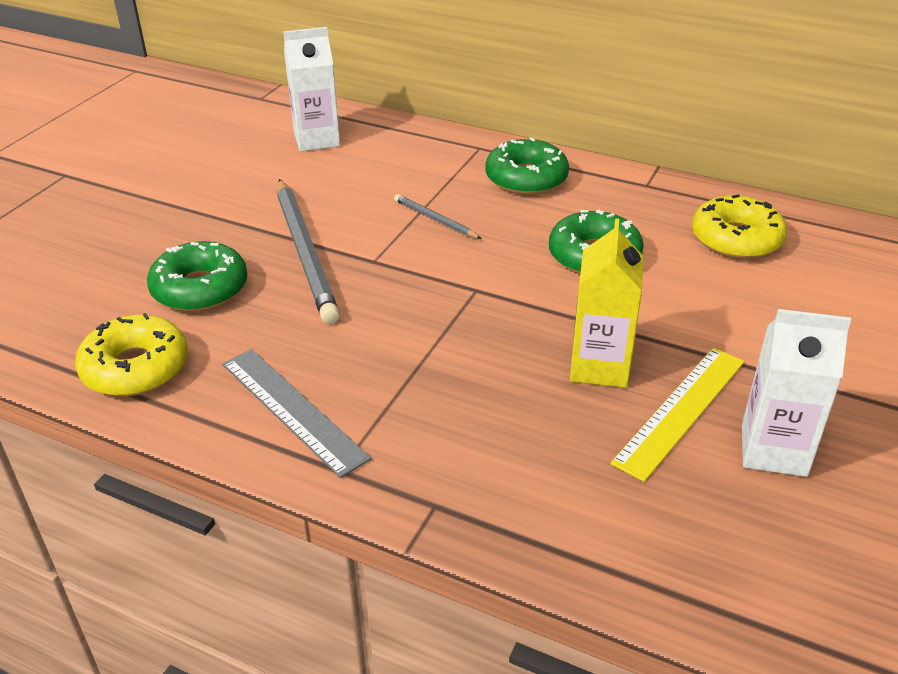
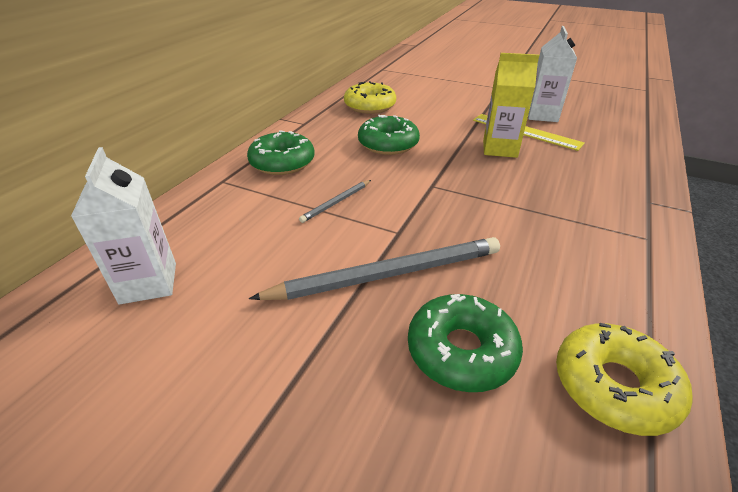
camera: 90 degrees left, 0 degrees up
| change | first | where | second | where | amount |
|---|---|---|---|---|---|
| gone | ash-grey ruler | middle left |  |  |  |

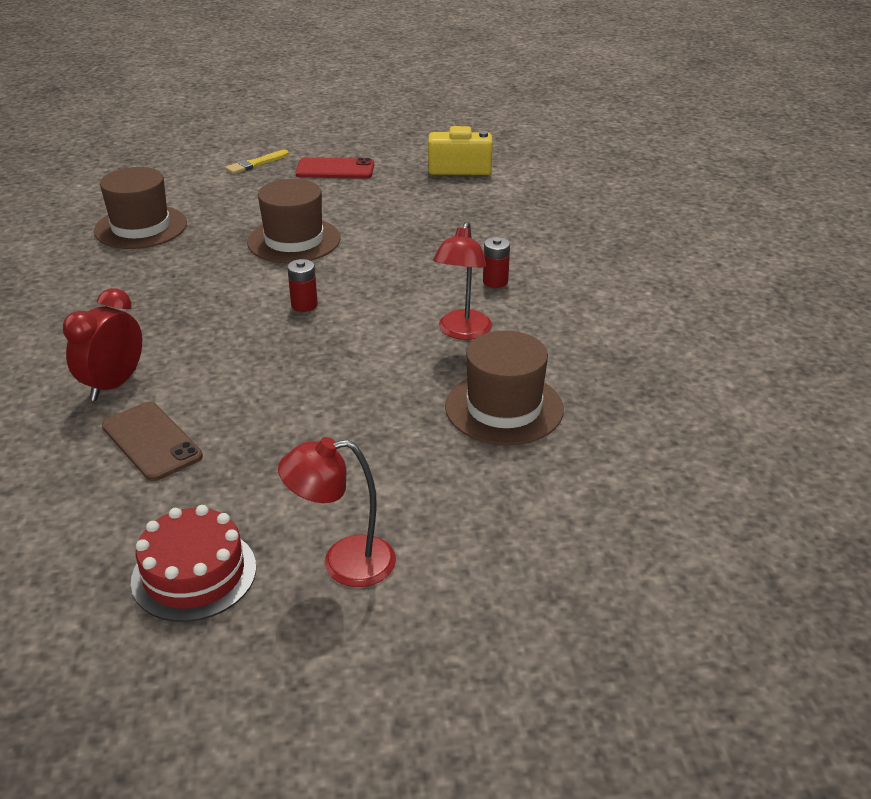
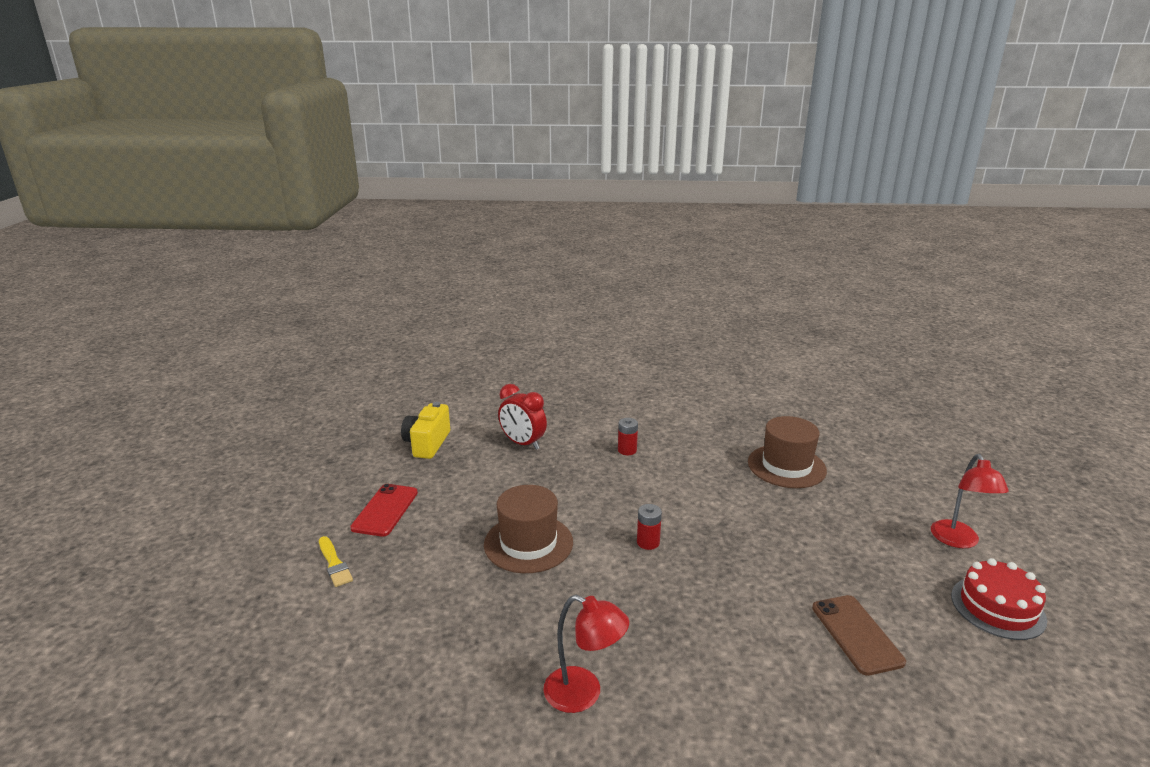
camera: 80 degrees left, 10 degrees down
| change | first | where | second | where | amount |
|---|---|---|---|---|---|
| gone | russet top hat (no. 1 from left) | top left |  |  |  |
| shifted | crimson lamp (no. 2 from left in the first image) | centre | crimson lamp (no. 1 from left) | bottom centre |  |
| shifted | crimson clock | middle left |  | centre |  |
| rotated | russet phone | middle left |  | bottom right | 75 degrees counterclockwise |

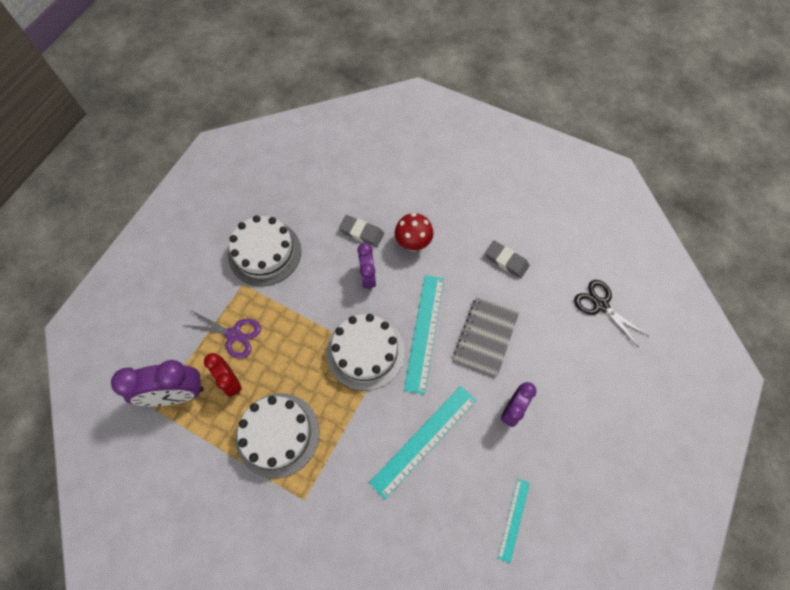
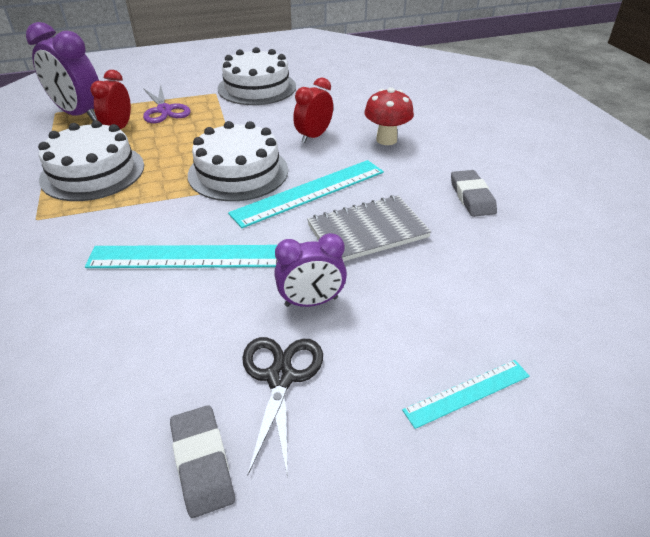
camera: 45 degrees right, 25 degrees down
| change | first | where | second | where | amount |
|---|---|---|---|---|---|
| shifted | ash-grey eraser (no. 1 from left) | centre |  | bottom left |  |
| repainted | purple clock (no. 2 from left) | centre | crimson clock (no. 2 from left) | top centre |  |
| shifted | jet-black shears | middle right |  | bottom centre |  |
| shifted | aqua ruler (no. 3 from left) | bottom centre |  | bottom right |  |

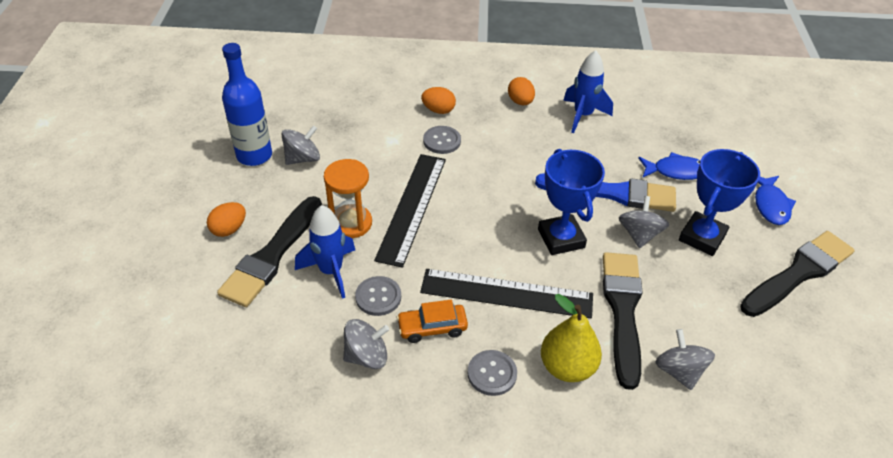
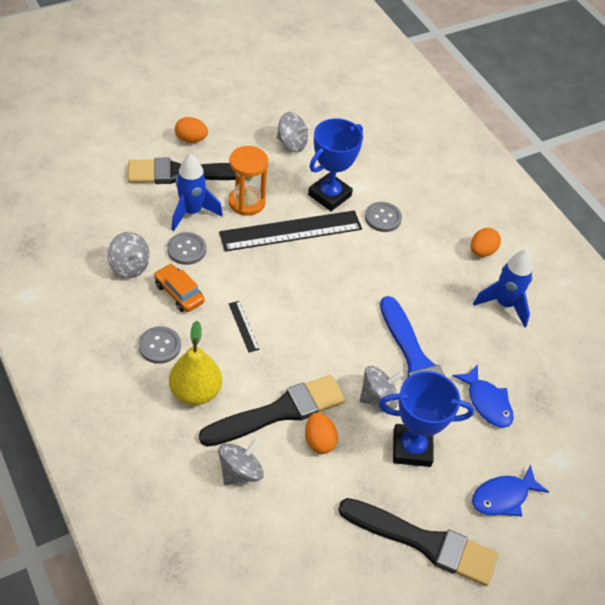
camera: 55 degrees right, 5 degrees up
| change | first | where | second | where | amount |
|---|---|---|---|---|---|
| gone | royal blue bottle | top left |  |  |  |
| shifted | bright orange egg shape (no. 2 from left) | top centre |  | bottom centre |  |
| shifted | royal blue award cup (no. 1 from left) | centre |  | top centre |  |
| scaled | jet-black ruler (no. 2 from left in the first image) | centre | jet-black ruler (no. 1 from left) | centre | x0.41 |

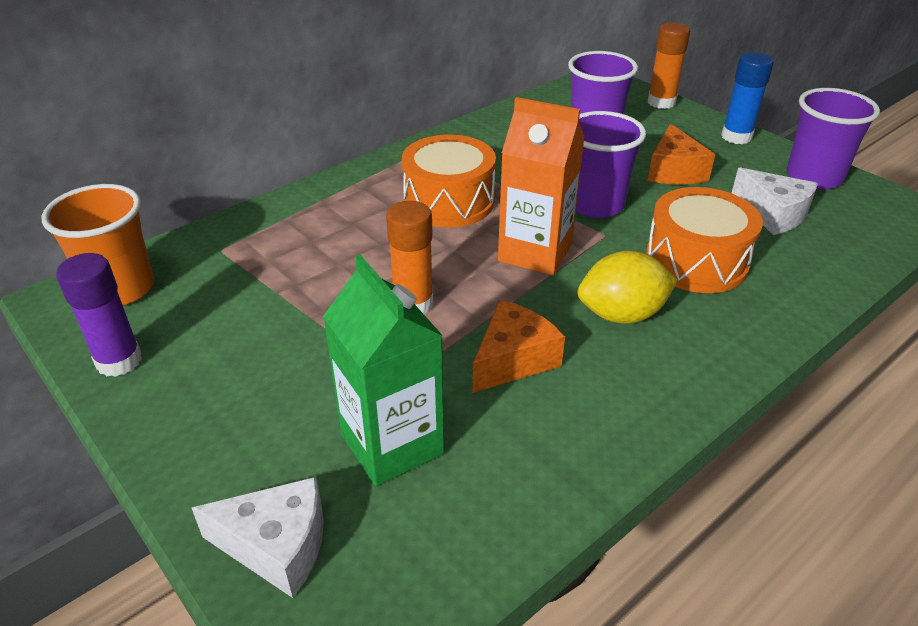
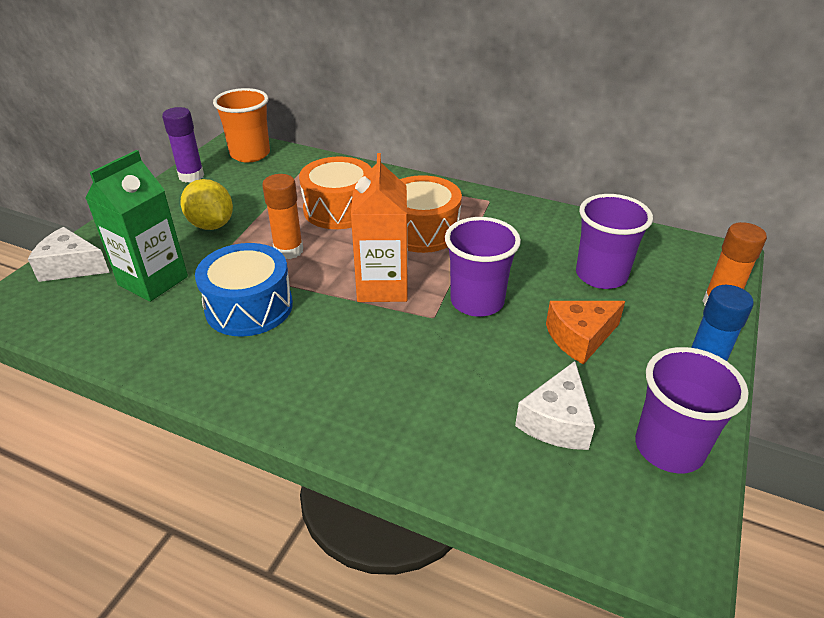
camera: 65 degrees right, 0 degrees up
| change | first | where | second | where | amount |
|---|---|---|---|---|---|
| shifted | bright orange snare drum (no. 2 from left in the first image) | middle right | bright orange snare drum (no. 1 from left) | top centre |  |
| shifted | bright yellow citrus fruit | middle right |  | top left |  |
| swapped | bright orange cheese (no. 1 from left) | centre | royal blue snare drum | middle left |  |
| rotated | pure white cheese (no. 1 from left) | bottom left |  | middle left | 120 degrees clockwise |

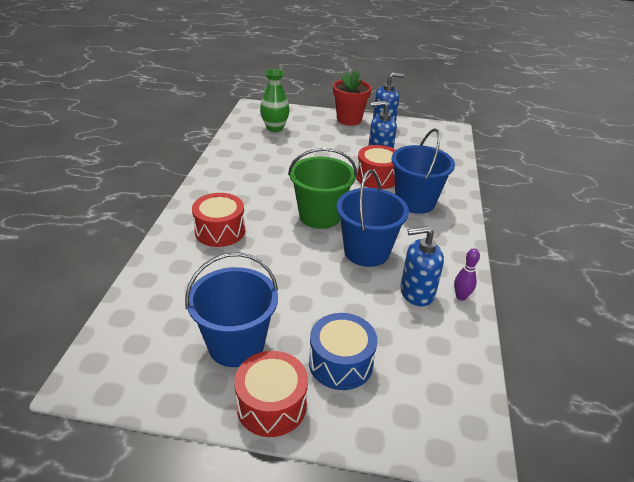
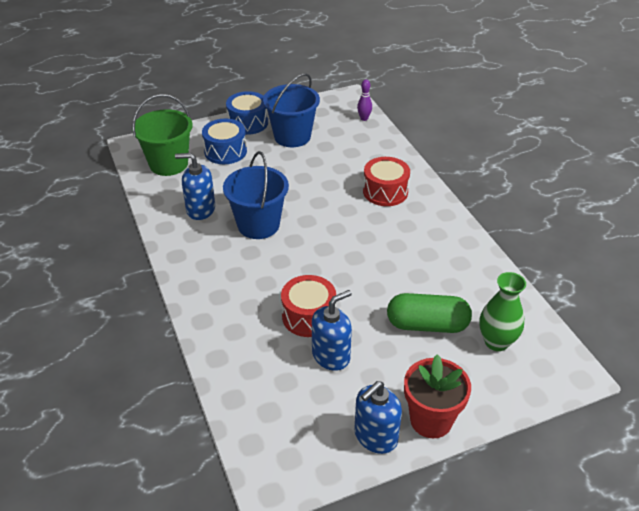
camera: 150 degrees right, 5 degrees up
| change | first | where | second | where | amount |
|---|---|---|---|---|---|
| gone | royal blue sand bucket (no. 3 from left) | middle right |  |  |  |
| shifted | leaf-green sand bucket | centre |  | top left |  |
| rotated | royal blue soap pump (no. 3 from left in the first image) | centre | royal blue soap pump (no. 1 from left) | middle left | 135 degrees counterclockwise |
| shifted | purple bowling pin | middle right |  | top centre |  |
| repainted | crimson snare drum (no. 2 from left) | bottom centre | royal blue snare drum (no. 2 from left) | top centre |  |
| new |  |  | leaf-green pill | middle right |  |

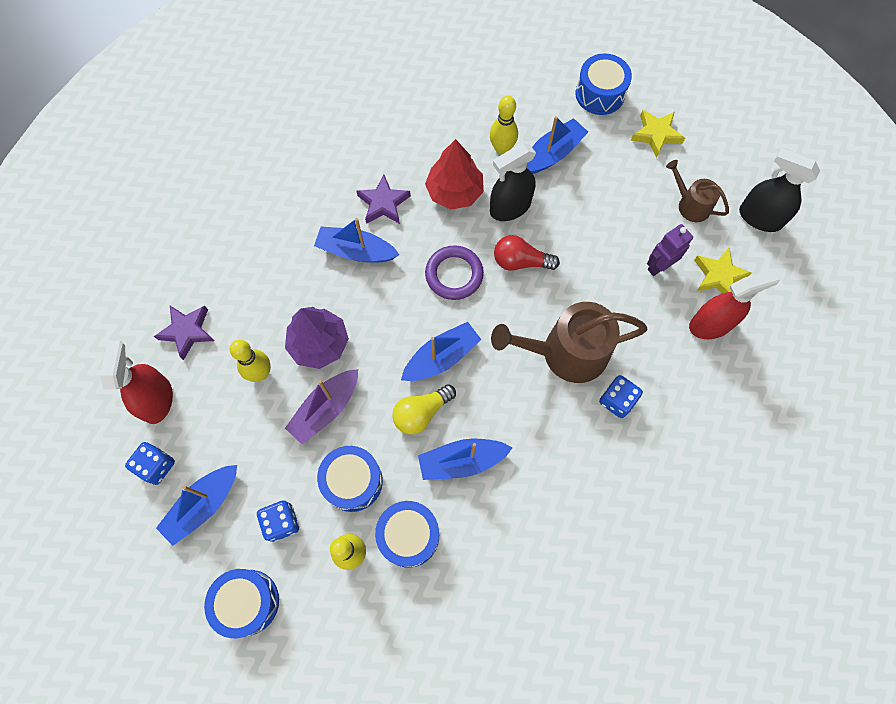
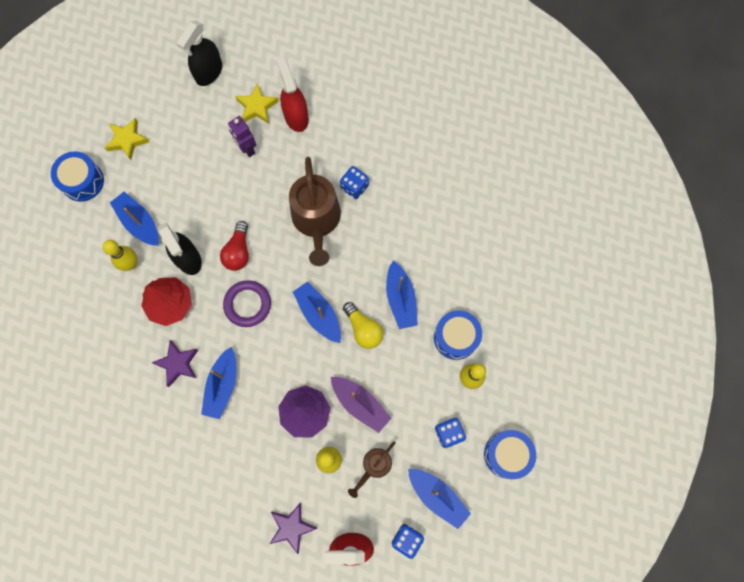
camera: 90 degrees left, 5 degrees up
| change | first | where | second | where | amount |
|---|---|---|---|---|---|
| shifted | russet sprinkling can (no. 2 from left) | top right |  | bottom centre |  |
| gone | royal blue snare drum (no. 2 from left) | bottom centre |  |  |  |

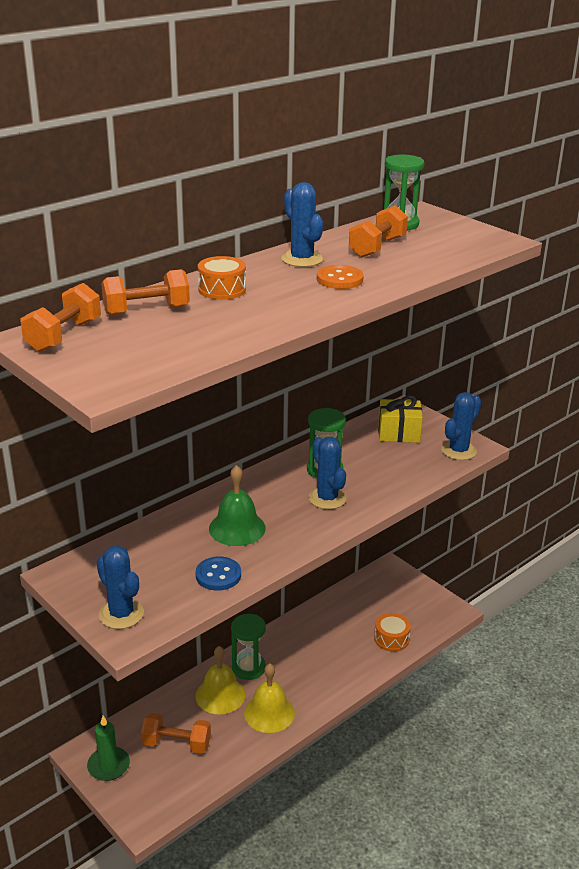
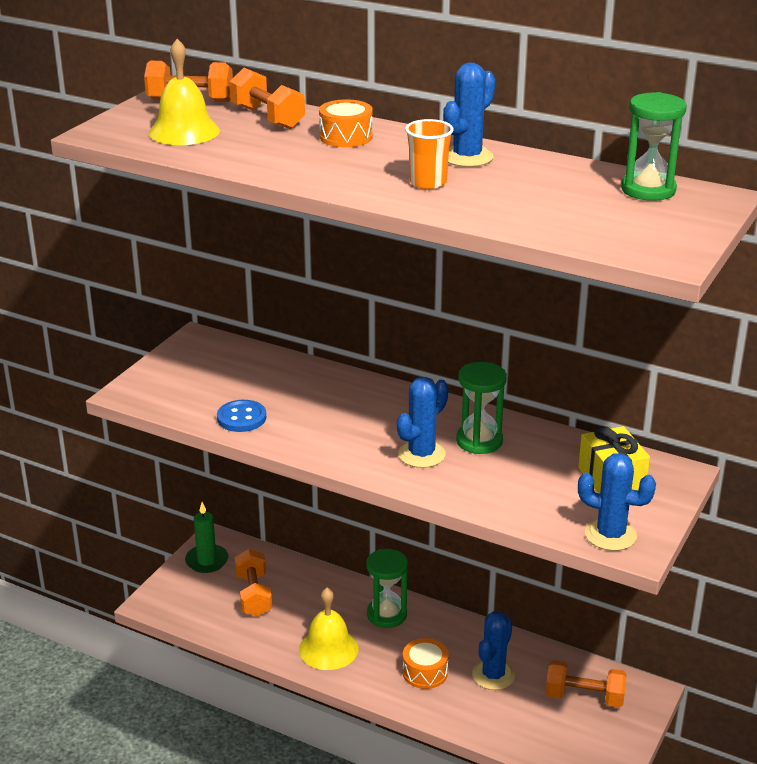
camera: 70 degrees right, 0 degrees up
| change | first | where | second | where | amount |
|---|---|---|---|---|---|
| shifted | bright orange free weight (no. 4 from left) | top centre |  | bottom right |  |
| swapped | bright orange shirt button | top centre | bright orange cup | top centre |  |
| gone | leaf-green hand bell | centre |  |  |  |
| shifted | royal blue prickly plant (no. 1 from left in the first image) | bottom left | royal blue prickly plant (no. 3 from left) | bottom centre |  |
| shifted | bright orange snare drum (no. 2 from left) | bottom right |  | bottom centre |  |
| shifted | bright yellow hand bell (no. 1 from left) | bottom centre |  | top left |  |

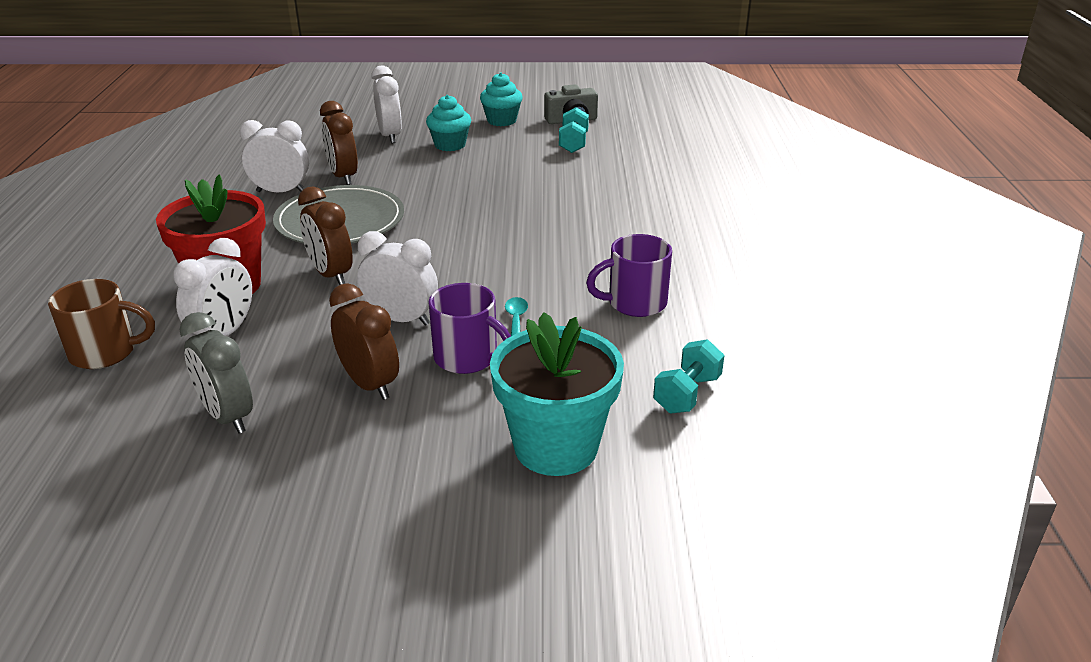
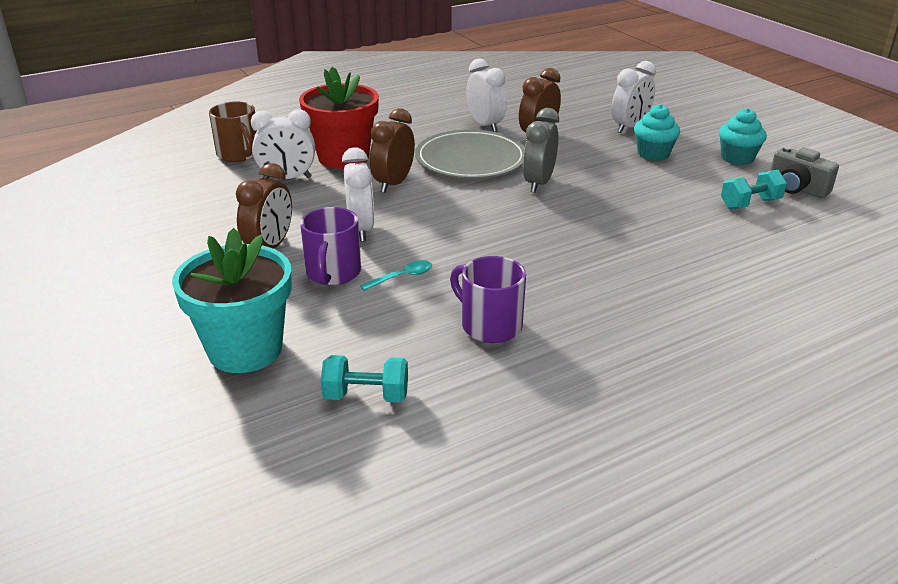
camera: 60 degrees right, 0 degrees up
| change | first | where | second | where | amount |
|---|---|---|---|---|---|
| shifted | ash-grey clock | middle left |  | top centre |  |

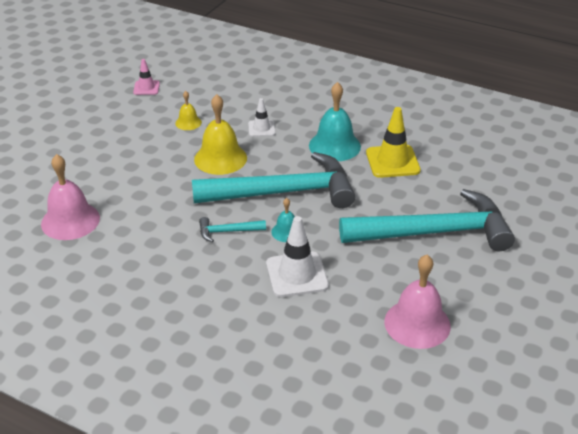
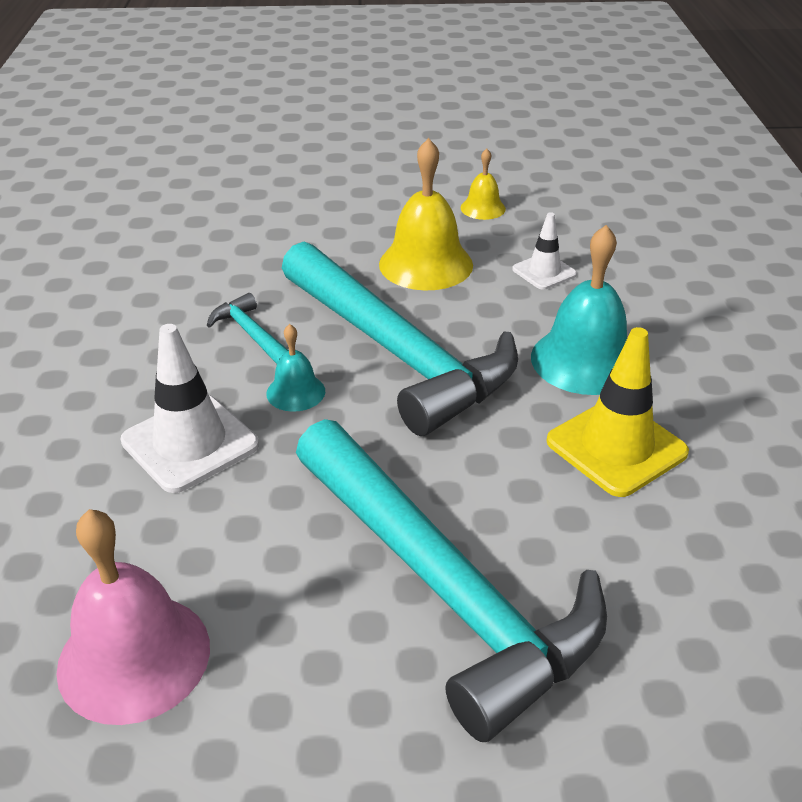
camera: 60 degrees right, 0 degrees up
| change | first | where | second | where | amount |
|---|---|---|---|---|---|
| gone | rosy safety cone | top left |  |  |  |
| gone | rosy hand bell (no. 1 from left) | middle left |  |  |  |

